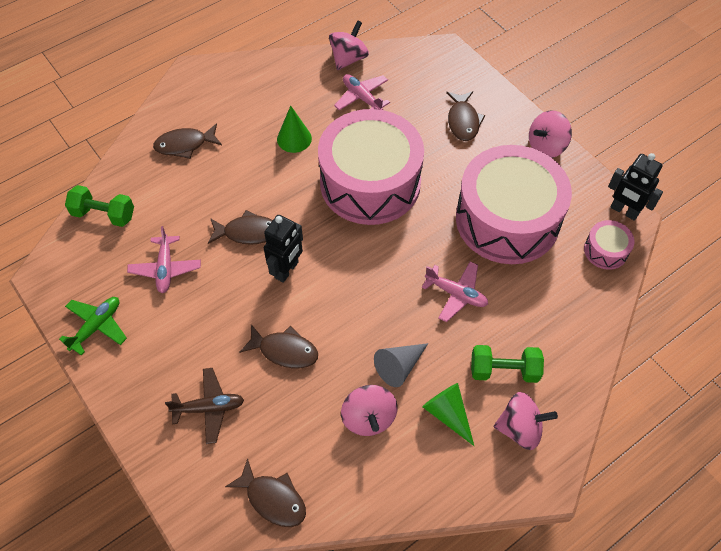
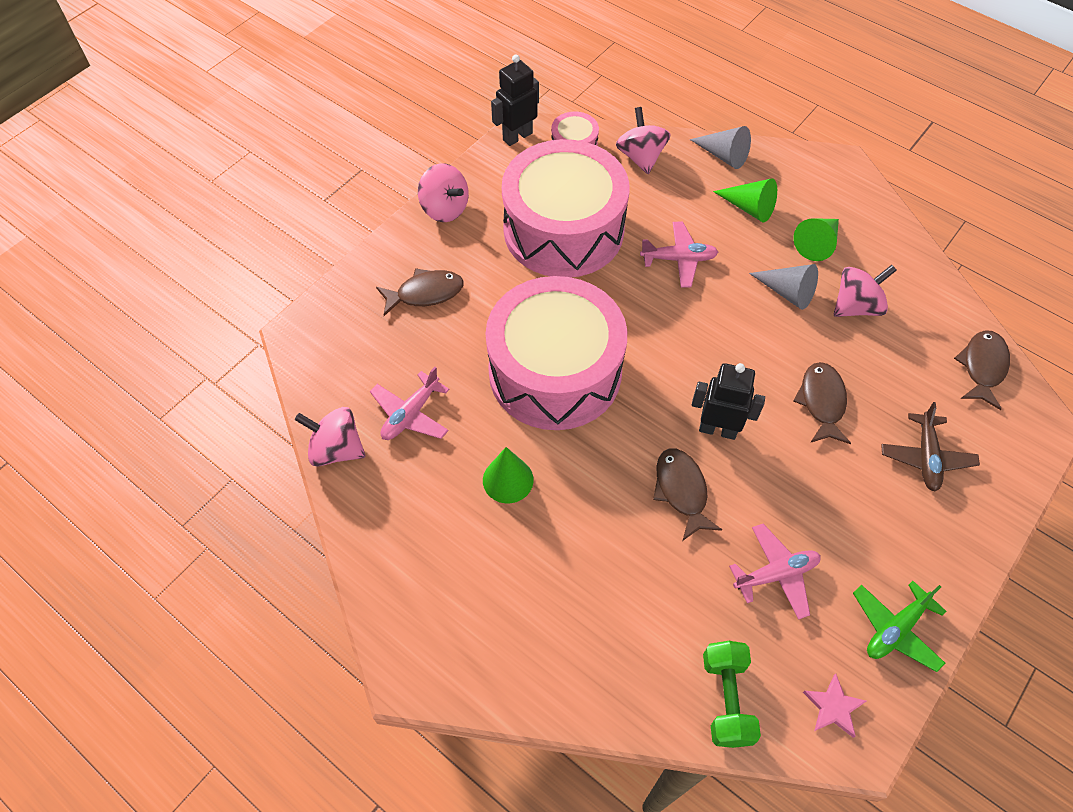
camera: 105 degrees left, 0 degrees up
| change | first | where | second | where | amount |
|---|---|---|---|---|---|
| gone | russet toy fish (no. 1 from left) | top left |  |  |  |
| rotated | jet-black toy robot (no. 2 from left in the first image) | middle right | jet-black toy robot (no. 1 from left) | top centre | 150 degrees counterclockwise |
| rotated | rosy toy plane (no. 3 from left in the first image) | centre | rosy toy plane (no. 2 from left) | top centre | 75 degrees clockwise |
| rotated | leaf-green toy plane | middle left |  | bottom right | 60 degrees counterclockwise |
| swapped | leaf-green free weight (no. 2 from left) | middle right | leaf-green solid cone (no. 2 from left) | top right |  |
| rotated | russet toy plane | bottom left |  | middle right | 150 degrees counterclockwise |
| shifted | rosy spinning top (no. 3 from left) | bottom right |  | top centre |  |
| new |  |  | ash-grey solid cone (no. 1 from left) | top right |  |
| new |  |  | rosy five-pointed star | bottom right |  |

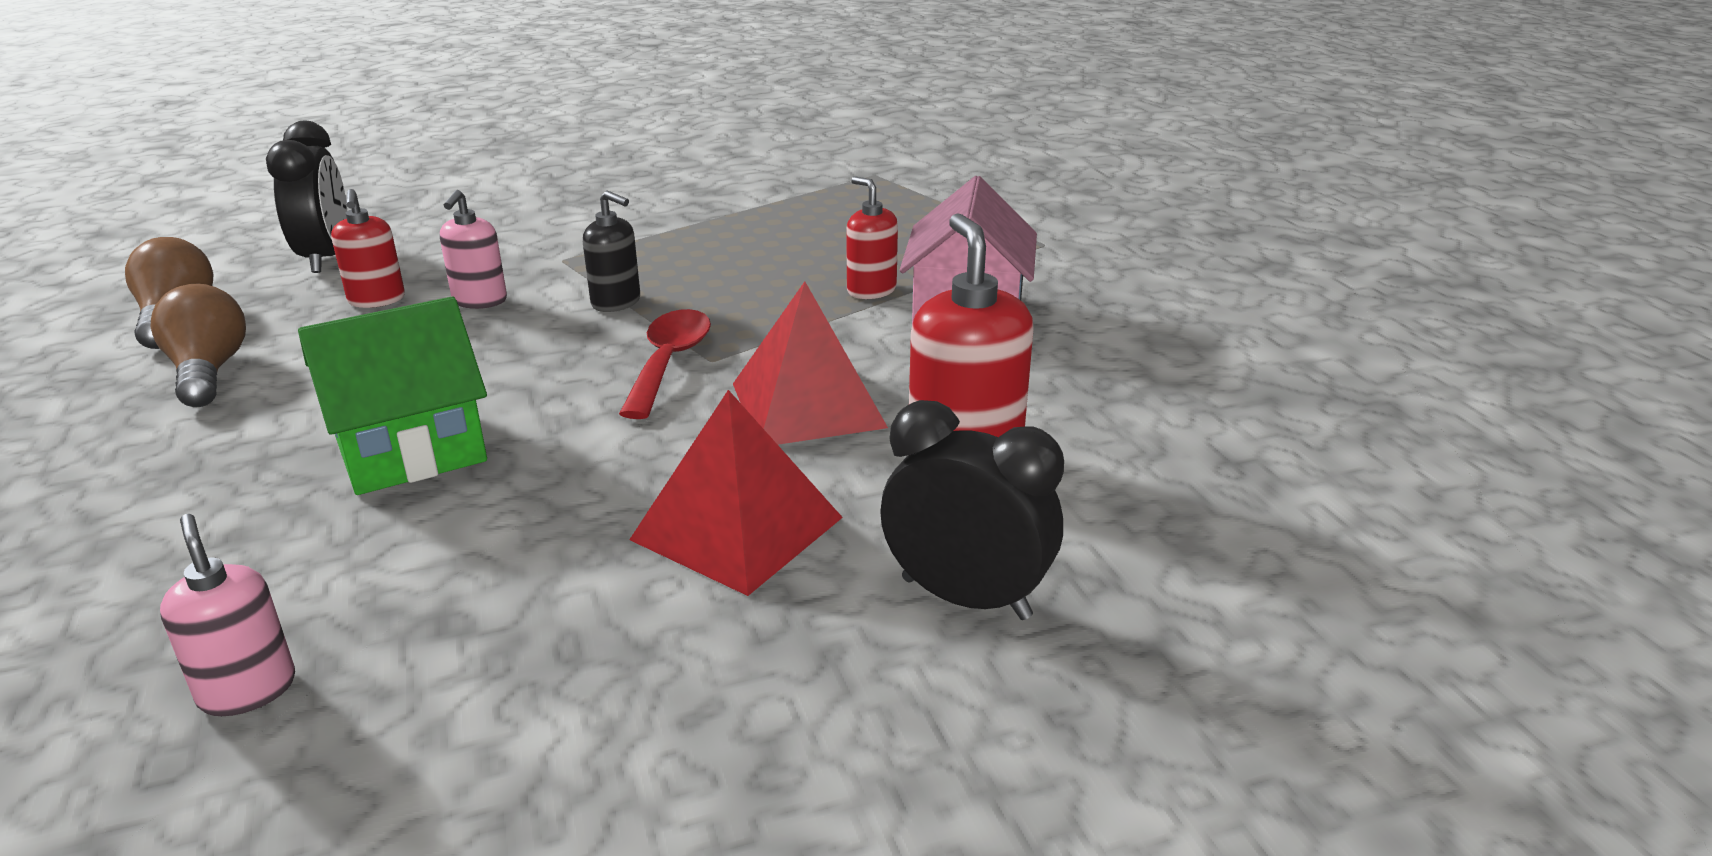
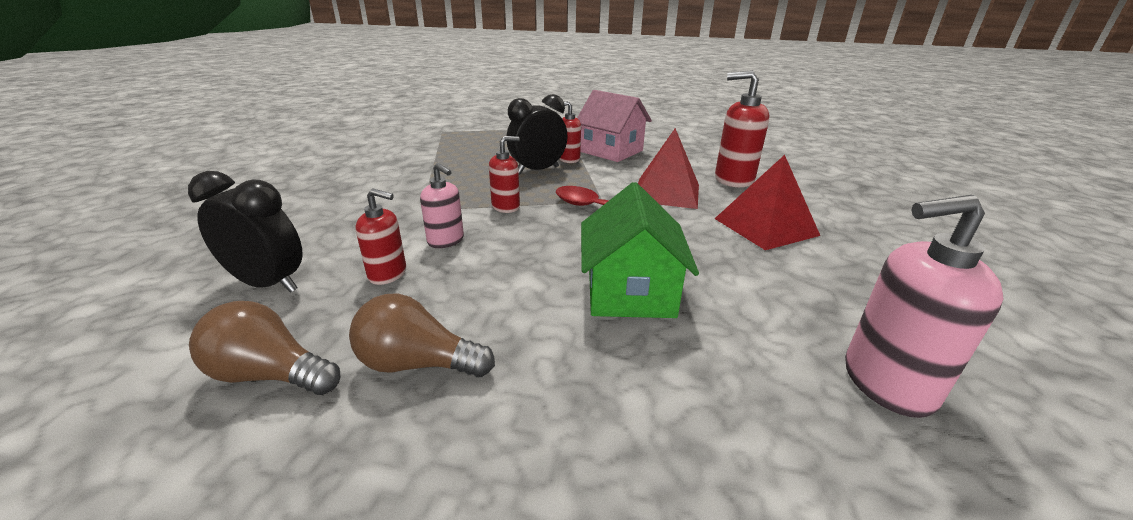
camera: 60 degrees left, 0 degrees up
| change | first | where | second | where | amount |
|---|---|---|---|---|---|
| repainted | jet-black soap pump | top centre | crimson soap pump (no. 2 from left) | centre |  |
| shifted | jet-black clock (no. 2 from left) | centre |  | top centre |  |
| scaled | rosy soap pump (no. 1 from left in the first image) | bottom left | rosy soap pump (no. 2 from left) | middle right | x1.66 |

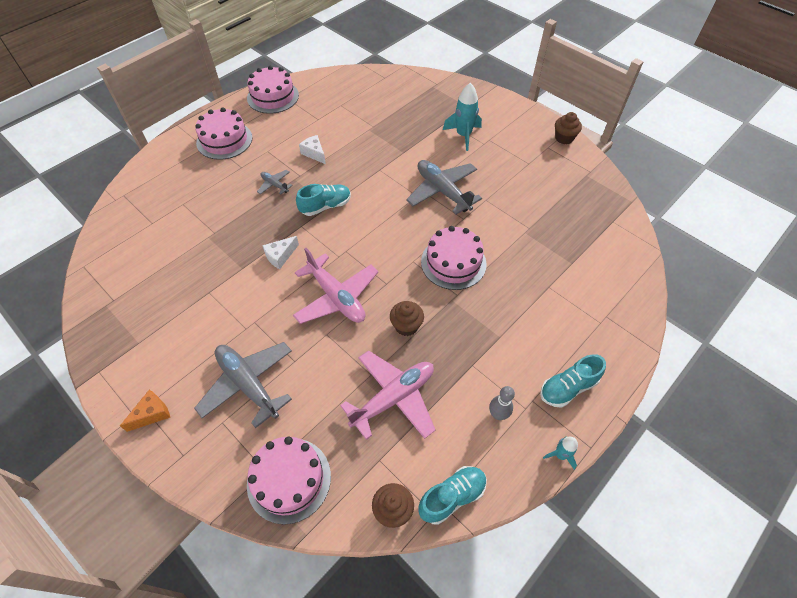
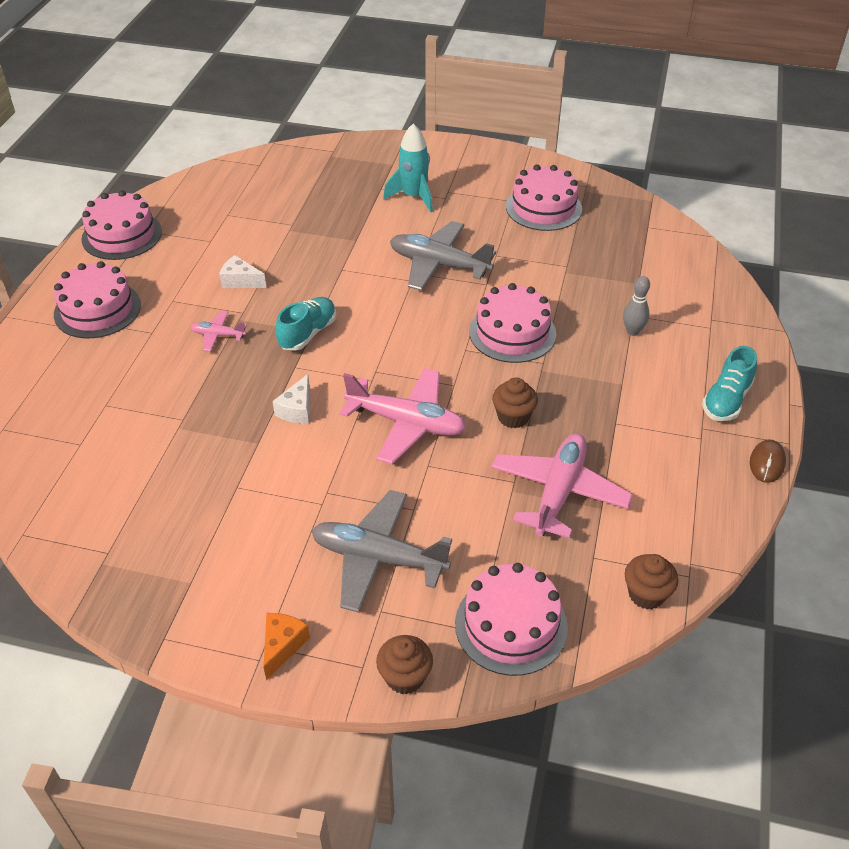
camera: 30 degrees left, 10 degrees down
| change | first | where | second | where | amount |
|---|---|---|---|---|---|
| shifted | russet cupcake (no. 3 from left in the first image) | top right | russet cupcake (no. 1 from left) | bottom centre |  |
| repainted | ash-grey toy plane (no. 2 from left) | top centre | rosy toy plane (no. 1 from left) | middle left |  |
| shifted | ash-grey bowling pin | bottom centre |  | middle right |  |
| swapped | aqua rocket (no. 2 from left) | bottom right | russet PC mouse | middle right |  |
| gone | aqua shoe (no. 2 from left) | bottom centre |  |  |  |
| new |  |  | rosy gateau (no. 5 from left) | top centre |  |

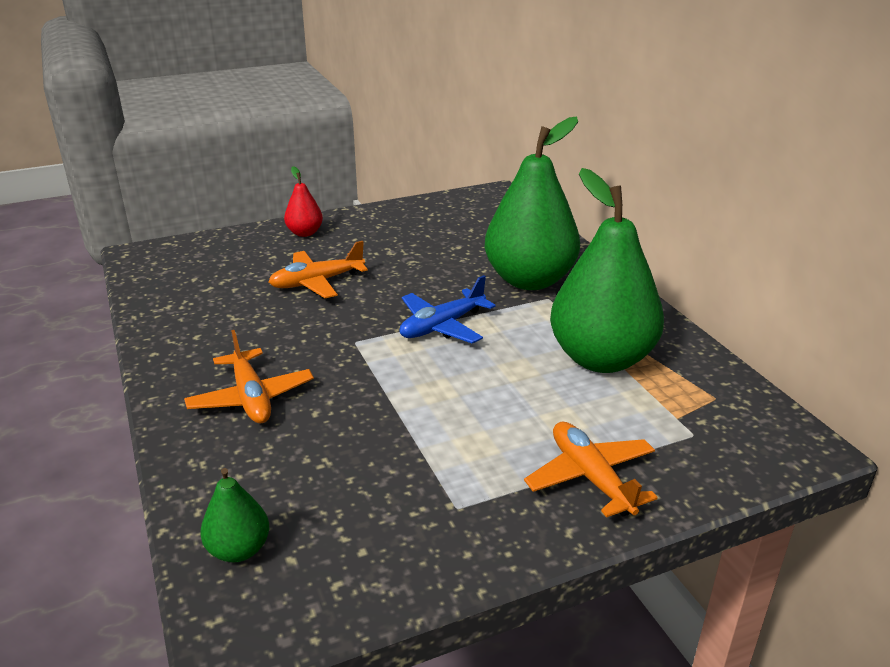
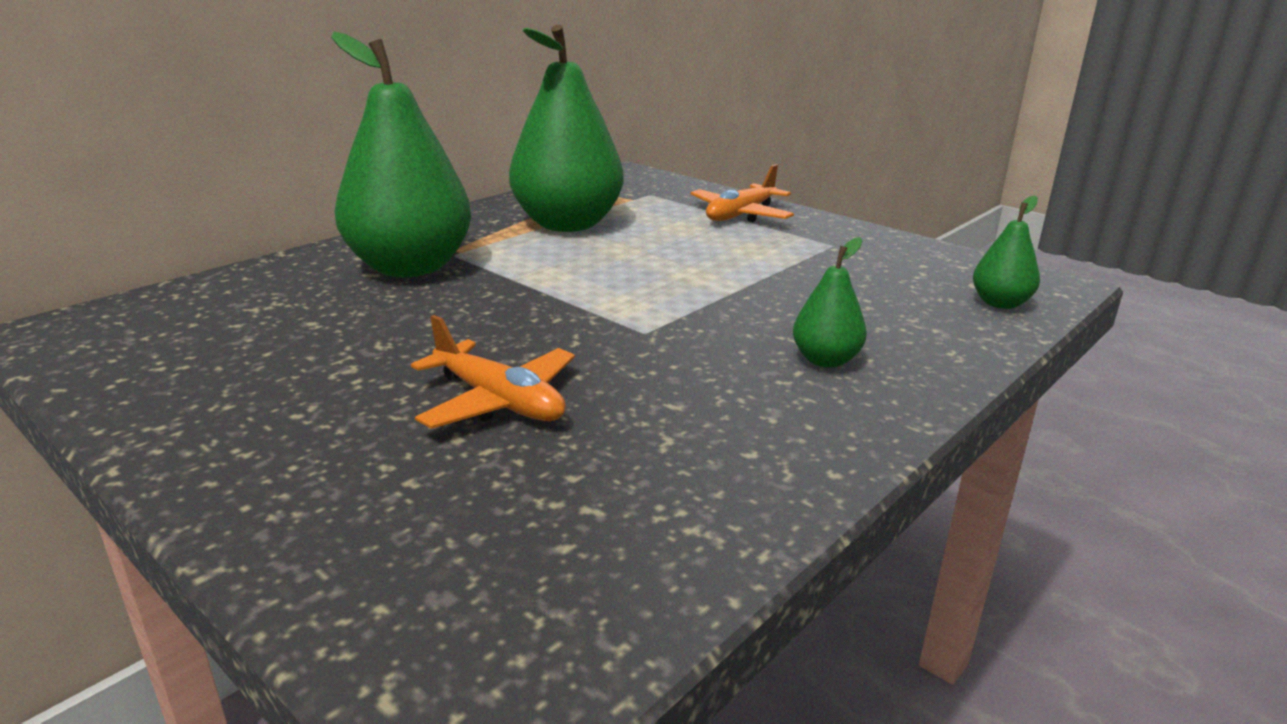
camera: 115 degrees left, 5 degrees down
| change | first | where | second | where | amount |
|---|---|---|---|---|---|
| gone | crimson toy pear | top centre |  |  |  |
| gone | royal blue toy plane | centre |  |  |  |
| swapped | bright orange toy plane (no. 1 from left) | middle left | leaf-green toy pear (no. 3 from left) | centre |  |

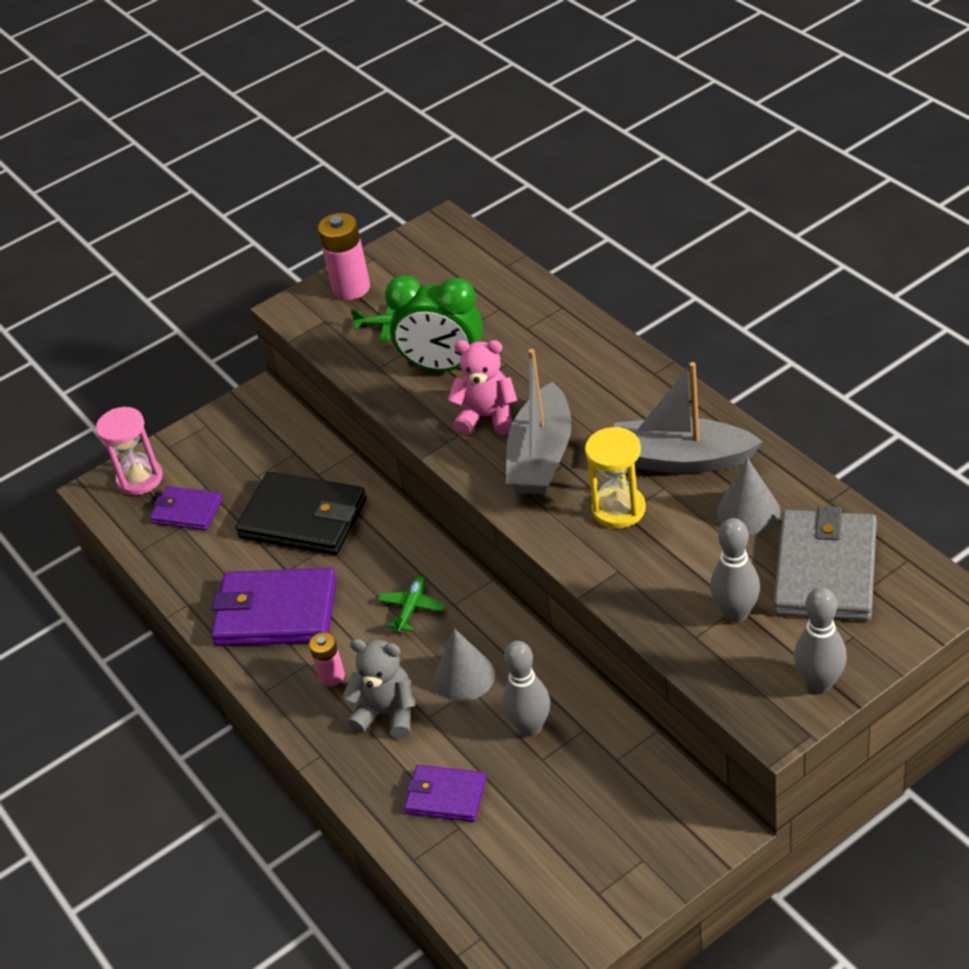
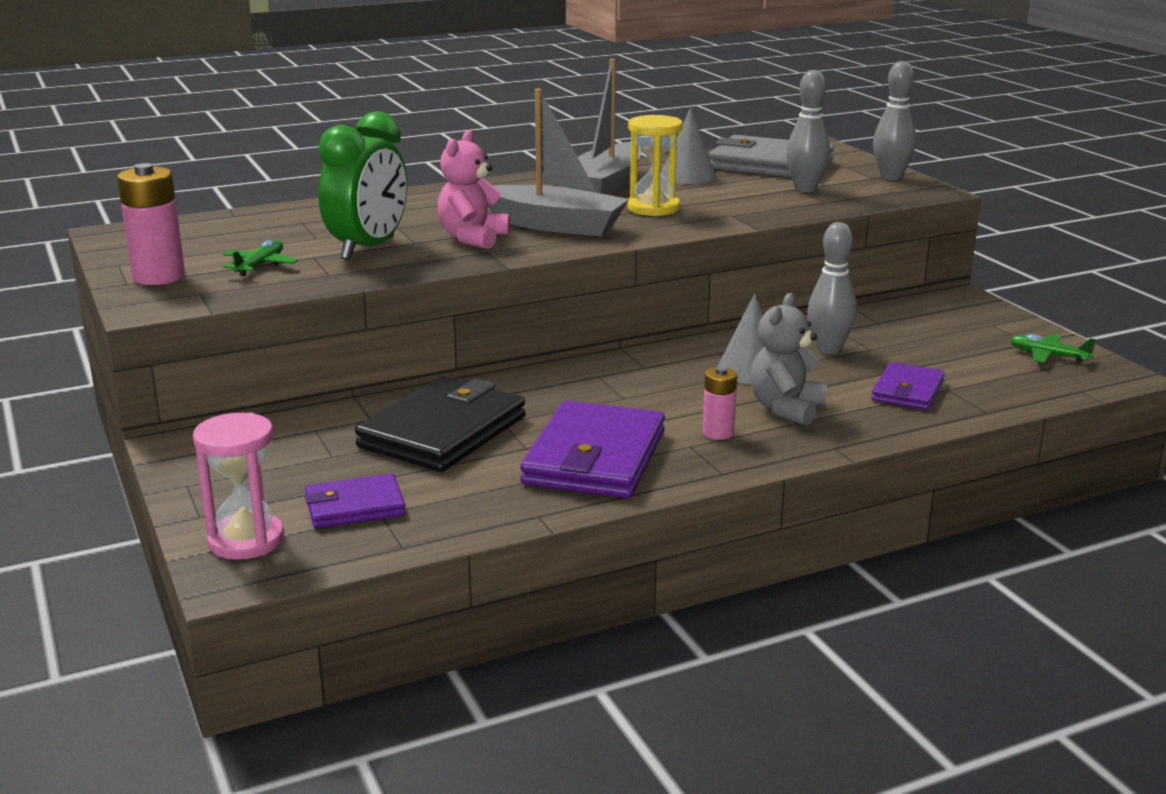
camera: 85 degrees left, 20 degrees down
| change | first | where | second | where | amount |
|---|---|---|---|---|---|
| rotated | purple billfold (no. 1 from left) | middle left |  | middle left | 45 degrees clockwise |
| shifted | leaf-green toy plane (no. 2 from left) | centre |  | middle right |  |

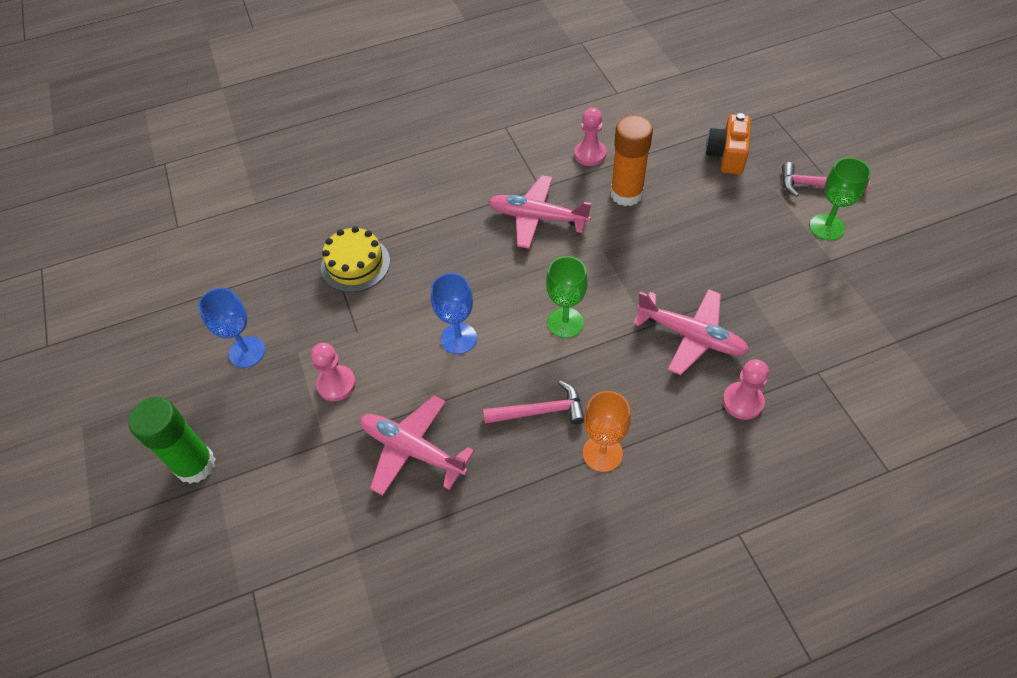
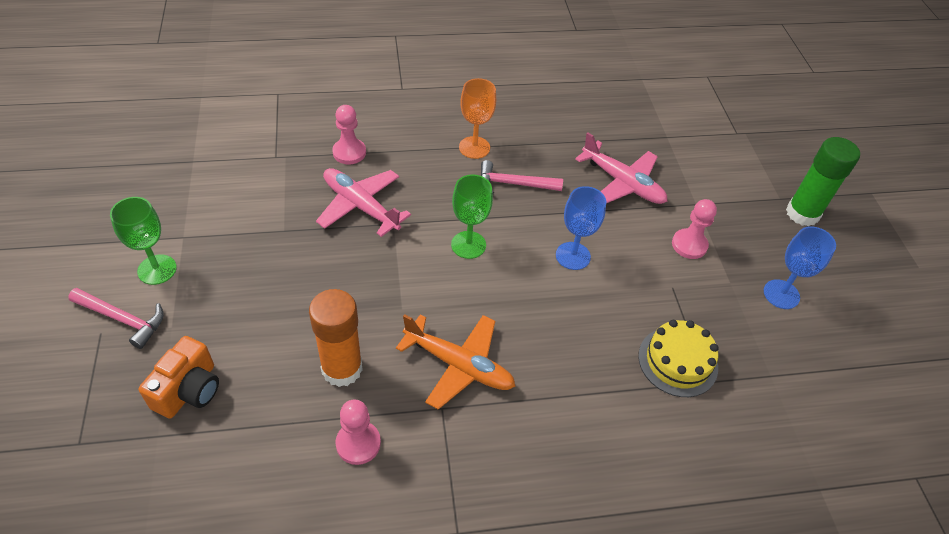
camera: 175 degrees left, 5 degrees down
| change | first | where | second | where | amount |
|---|---|---|---|---|---|
| repainted | rosy toy plane (no. 2 from left) | top centre | bright orange toy plane | bottom centre |  |

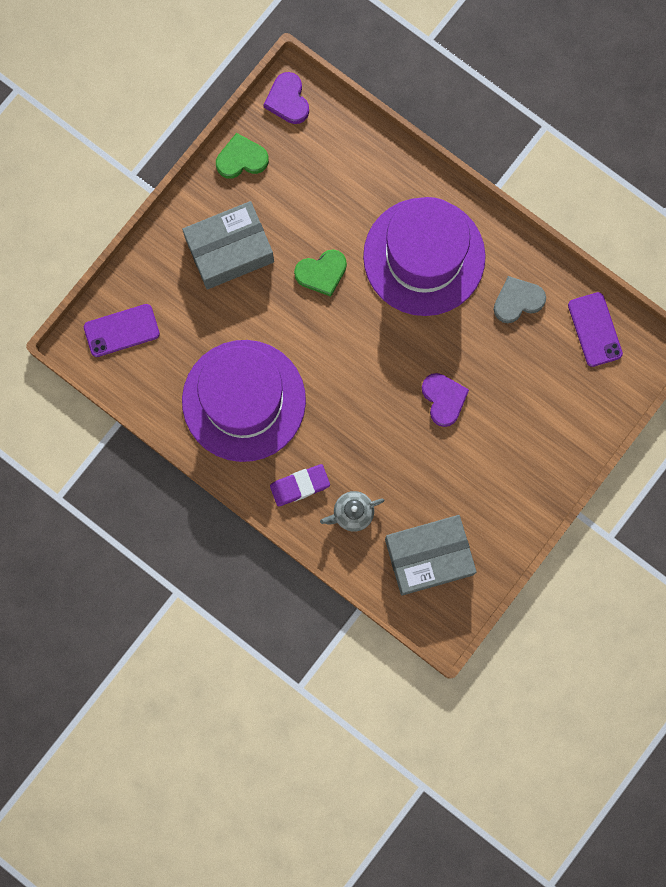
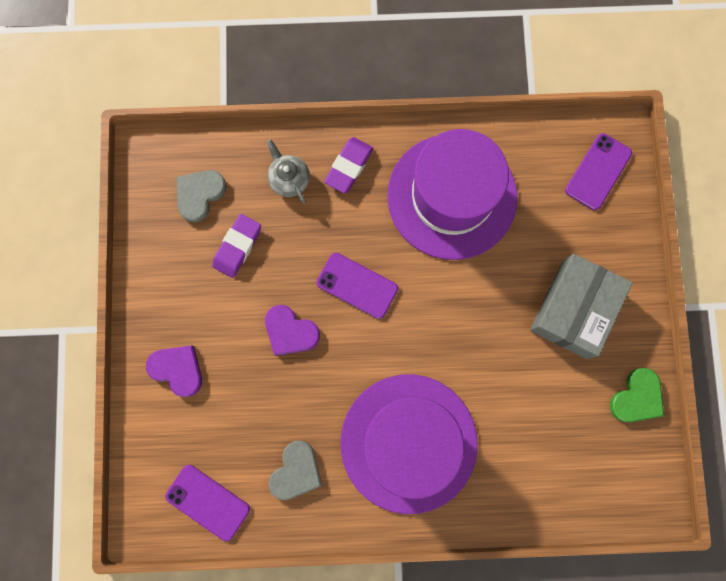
camera: 140 degrees right, 0 degrees up
| change | first | where | second | where | amount |
|---|---|---|---|---|---|
| shifted | purple heart (no. 1 from left) | top centre |  | middle left |  |
| gone | leaf-green heart (no. 2 from left) | top centre |  |  |  |
| rotated | ash-grey tea pot | centre |  | top centre | 60 degrees counterclockwise |
| swapped | ash-grey package (no. 2 from left) | centre | ash-grey heart (no. 1 from left) | middle left |  |
| new |  |  | purple eraser (no. 1 from left) | middle left |  |
| new |  |  | purple phone (no. 2 from left) | centre |  |

